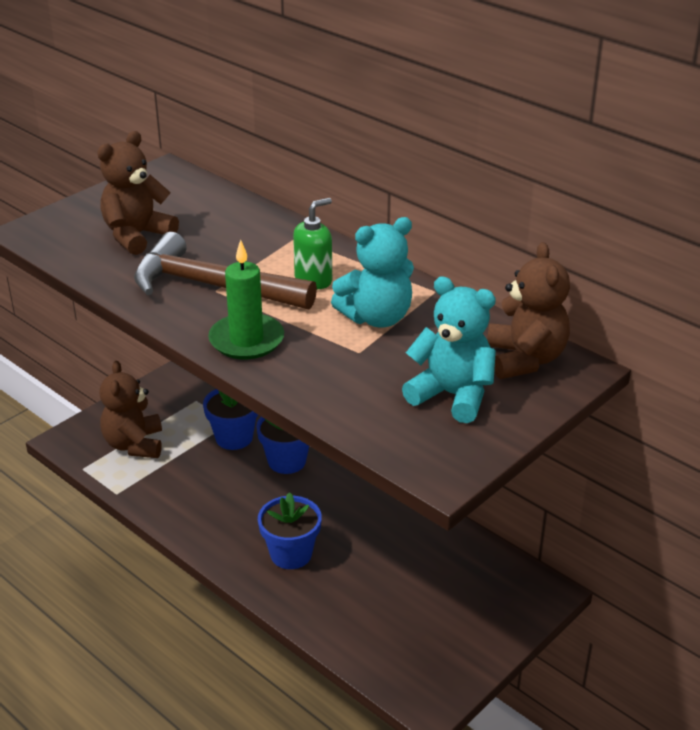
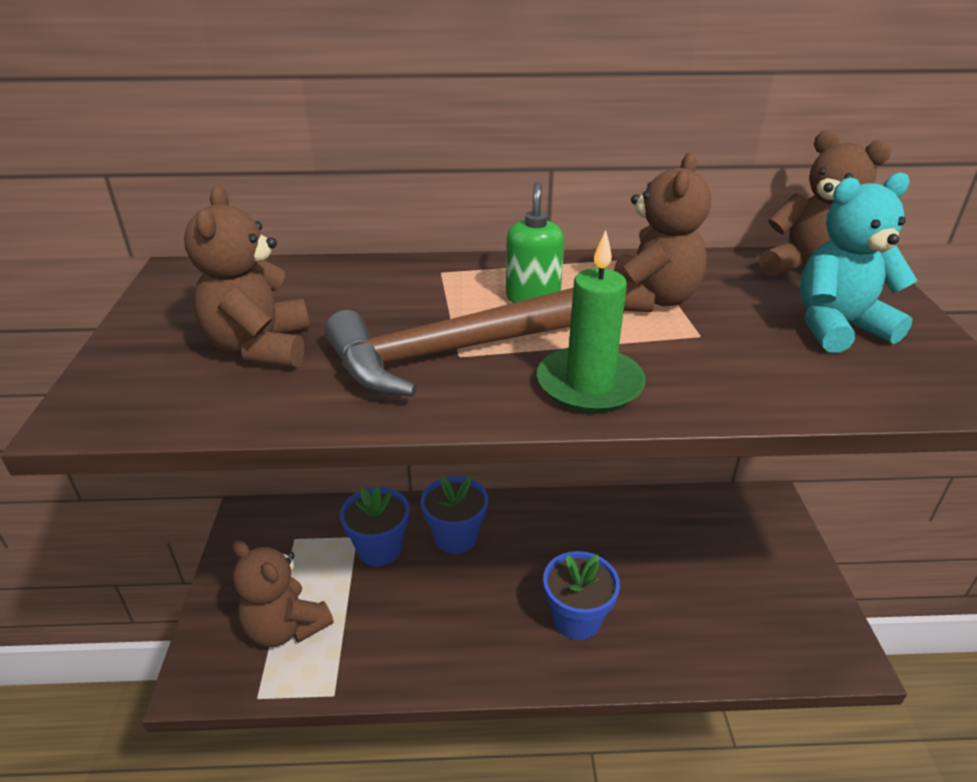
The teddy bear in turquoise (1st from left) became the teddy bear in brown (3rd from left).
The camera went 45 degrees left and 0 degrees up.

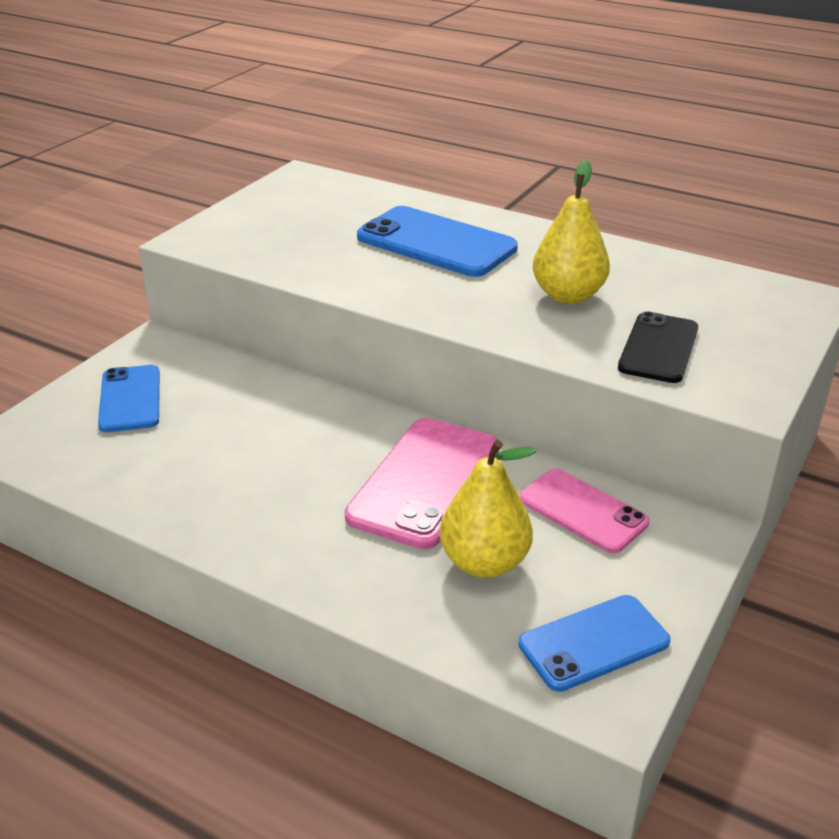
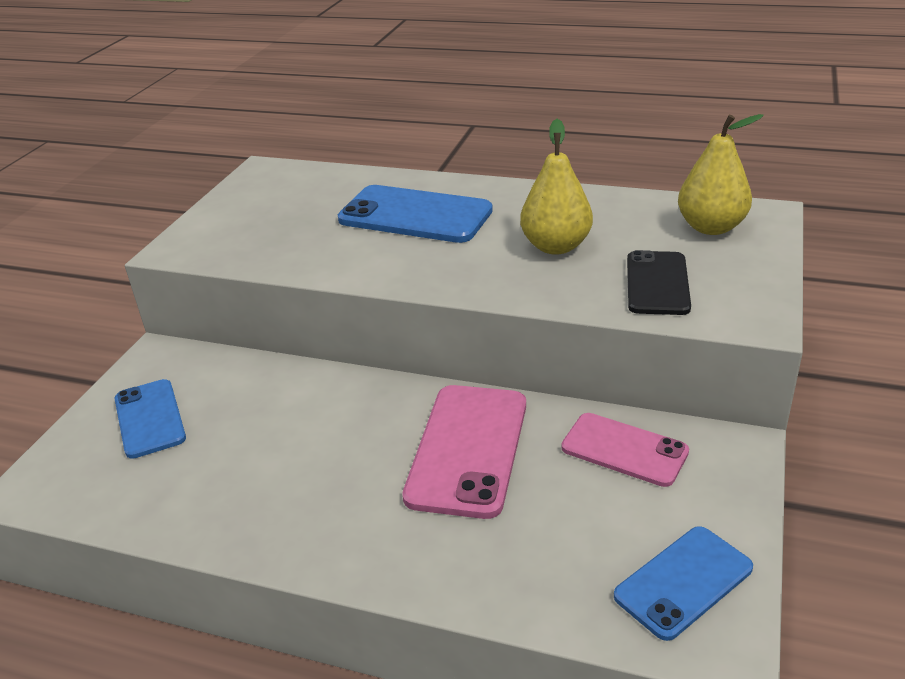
The pear fruit in bright yellow (1st from left in the first image) moved.
The camera went 10 degrees left and 0 degrees up.

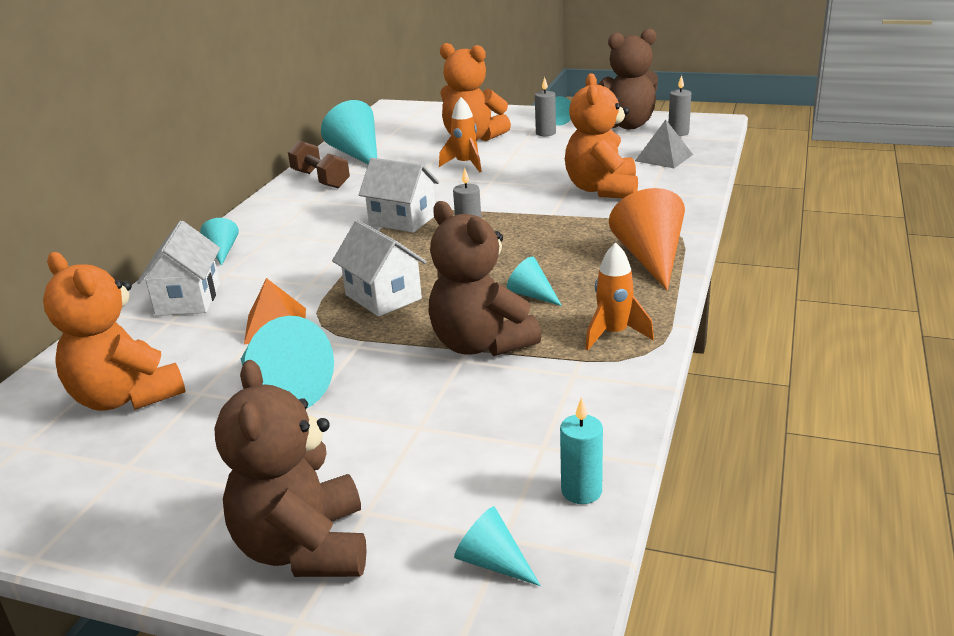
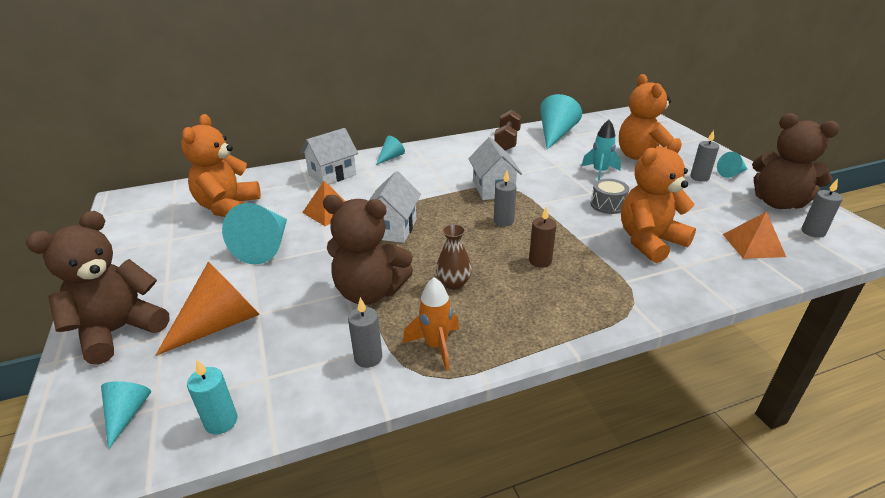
The cone shape in orange-coloured moved.
The teddy bear in brown (2nd from left) turned 90 degrees counterclockwise.
The wax candle in ash-grey (1st from left) appeared.
The cone shape in turquoise (5th from left) was replaced by the vase in brown.
The wax candle in brown appeared.
The toy rocket in orange-coloured (1st from left) became the toy rocket in turquoise.
The drum in ash-grey appeared.
The pyramid shape in ash-grey became the pyramid shape in orange-coloured (2nd from left).
The camera went 50 degrees right and 5 degrees up.

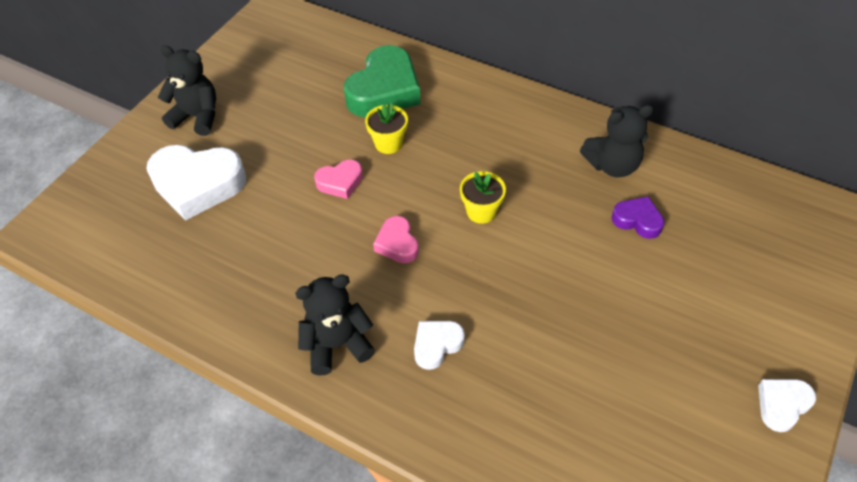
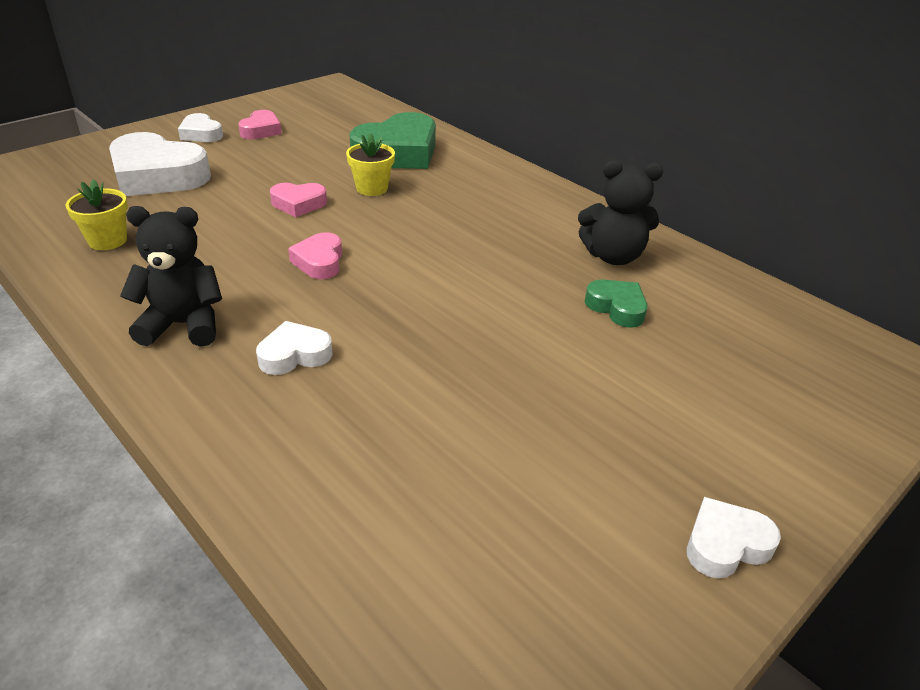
The potted plant in bright yellow (2nd from left in the first image) moved.
The teddy bear in jet-black (1st from left) was replaced by the heart in white (2nd from left).
The heart in rose-pink (1st from left) appeared.
The heart in purple became the heart in green (2nd from left).
The camera went 15 degrees right and 15 degrees down.

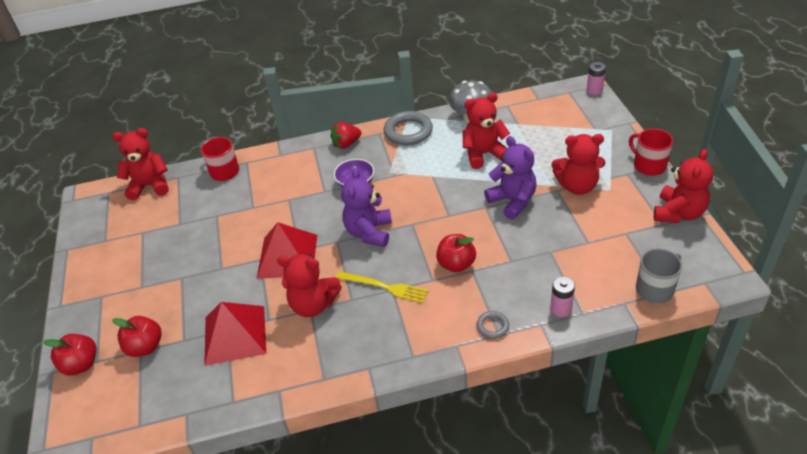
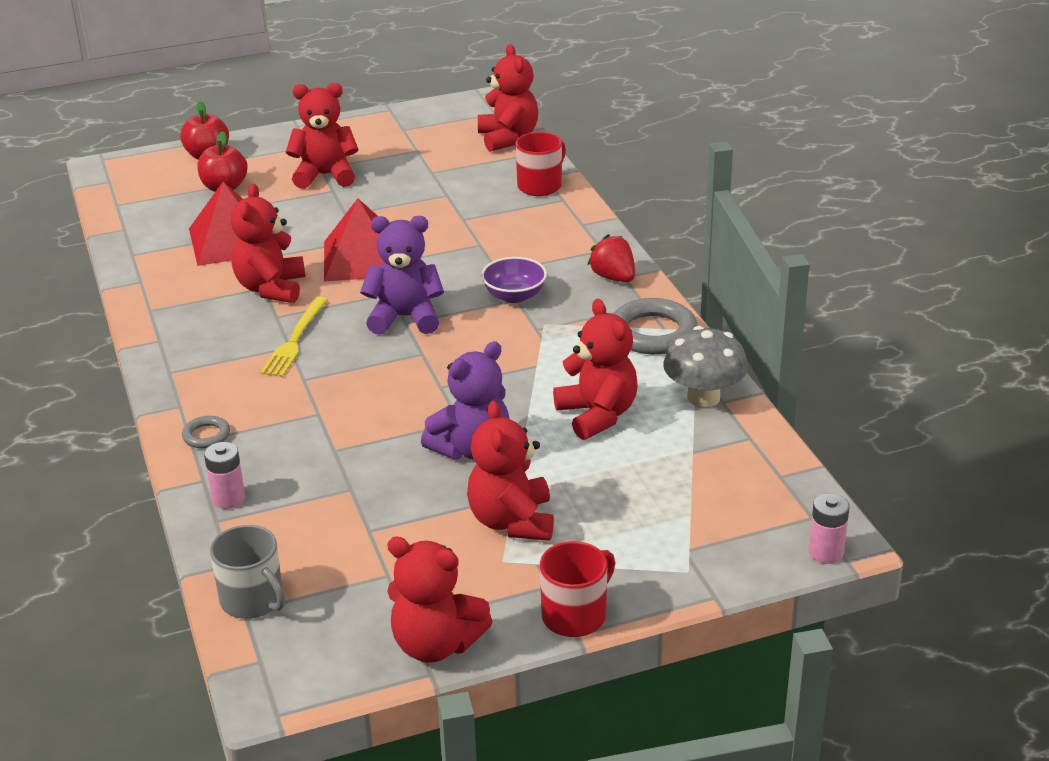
The teddy bear in scarlet (2nd from left) appeared.
The toy apple in scarlet (3rd from left) disappeared.
The camera went 80 degrees right and 10 degrees down.

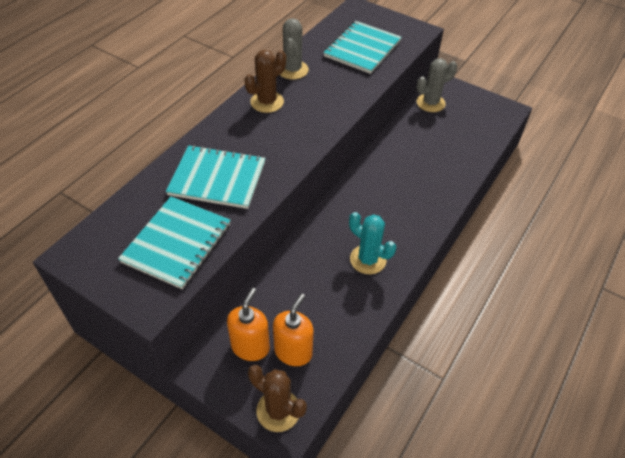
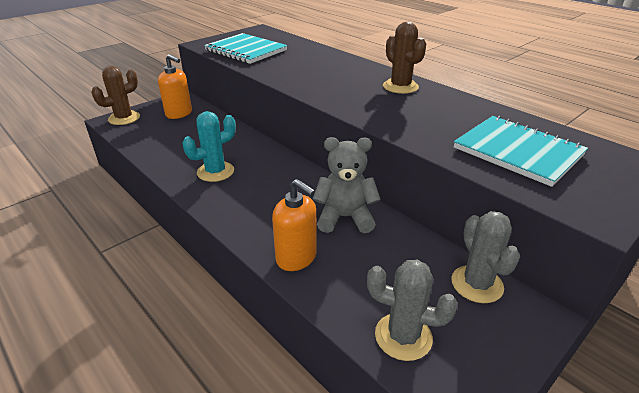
The pump bottle in orange-coloured (2nd from left) moved.
The teddy bear in ash-grey appeared.
The cactus in ash-grey (1st from left) moved.
The exercise book in turquoise (2nd from left) disappeared.
The camera went 105 degrees right and 15 degrees down.

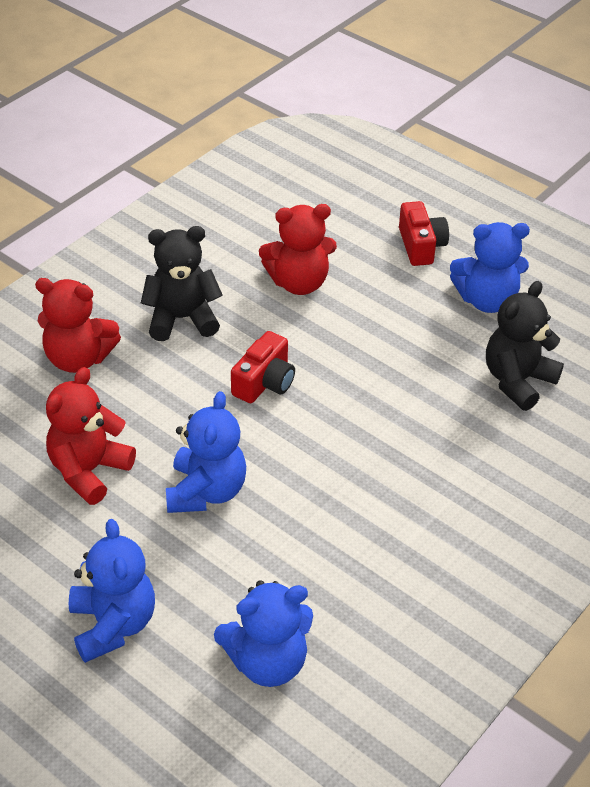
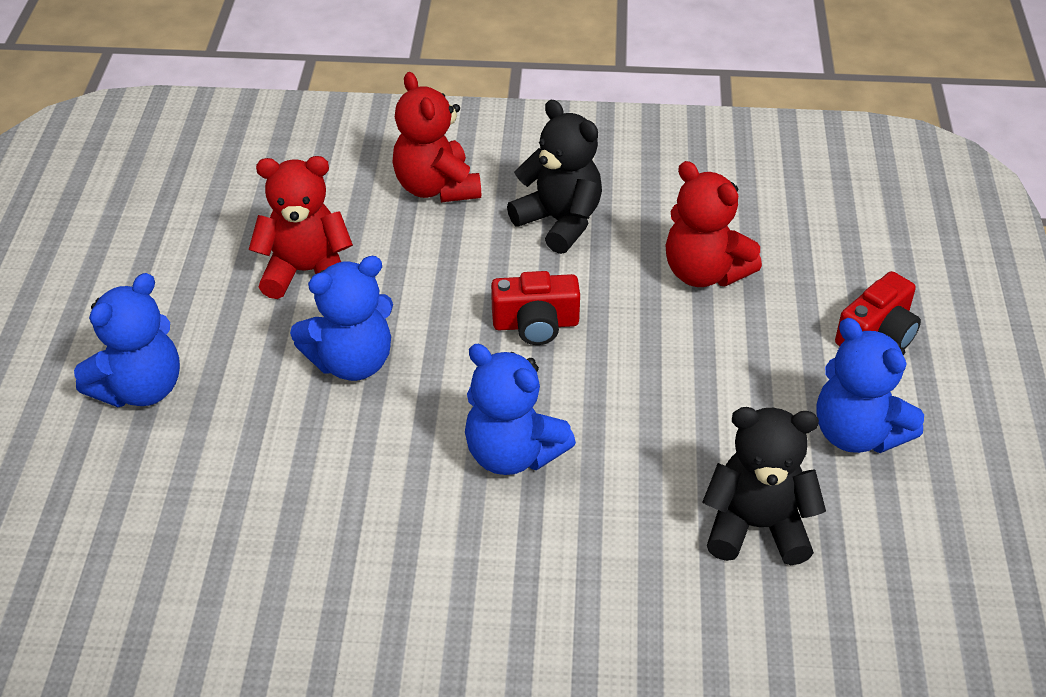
The teddy bear in cobalt (3rd from left) moved.
The camera went 55 degrees right and 0 degrees up.

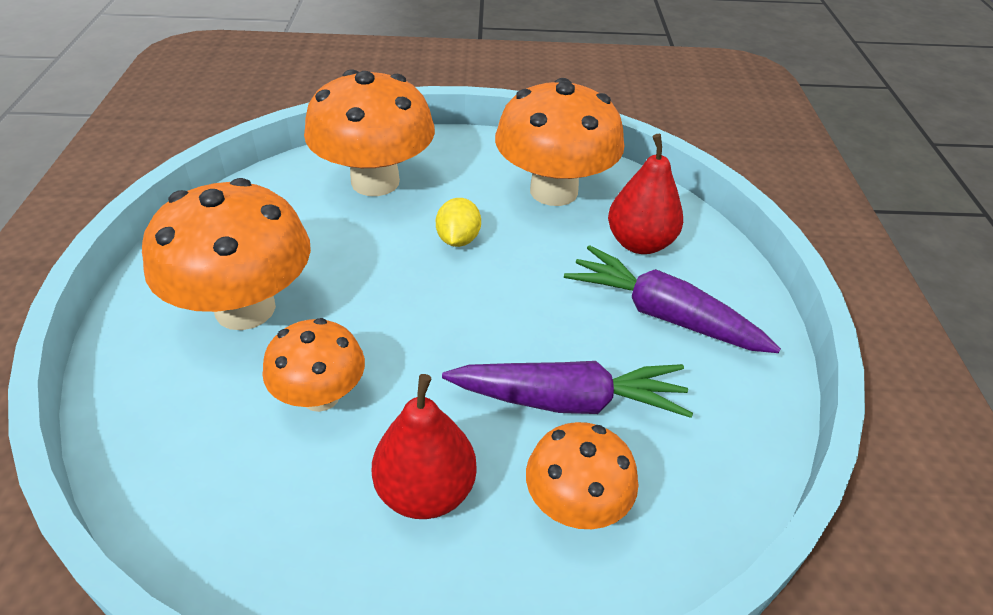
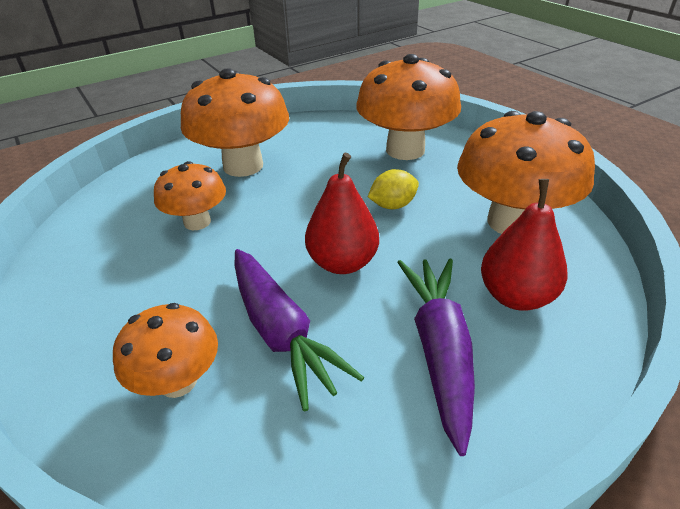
The pear fruit in scarlet (1st from left) moved.
The camera went 60 degrees right and 5 degrees down.

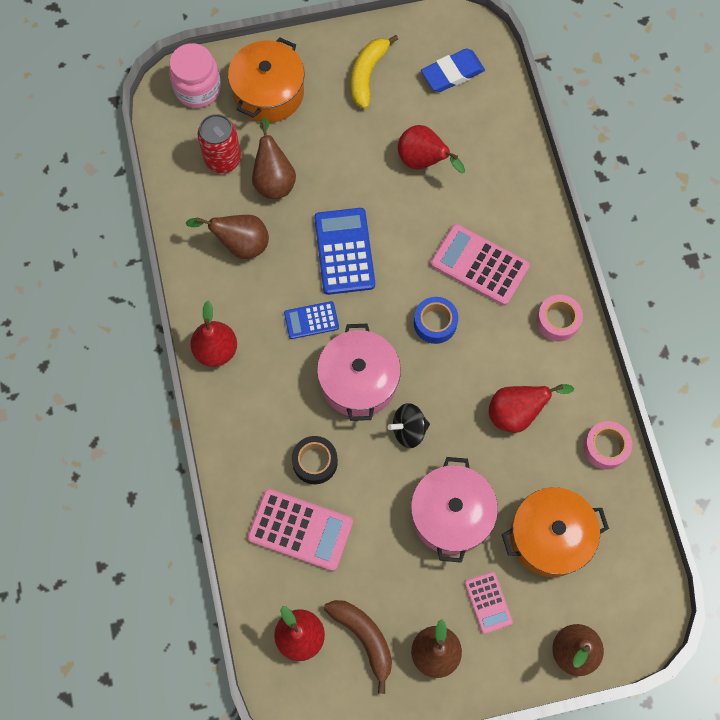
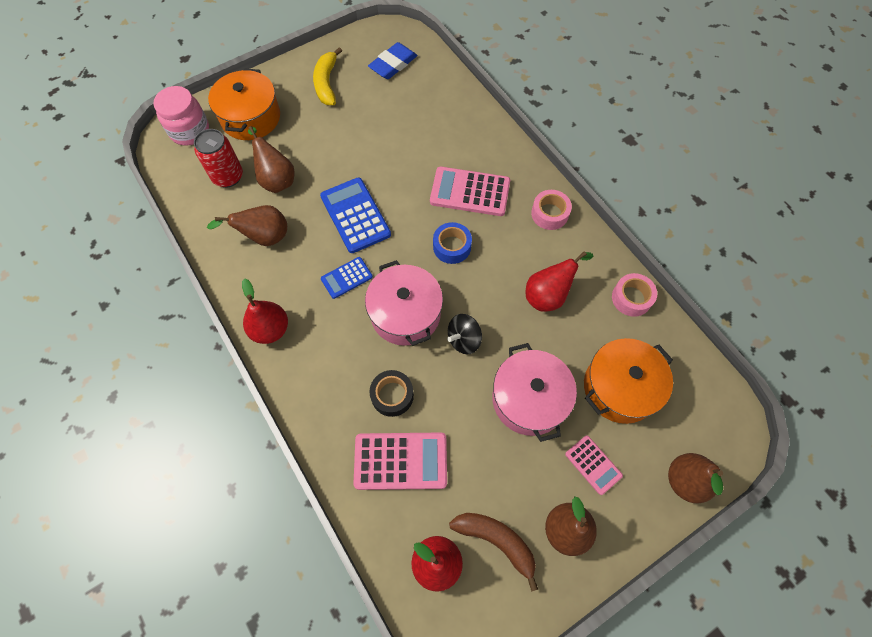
The pear fruit in scarlet (3rd from left) disappeared.
The camera went 20 degrees left and 5 degrees down.

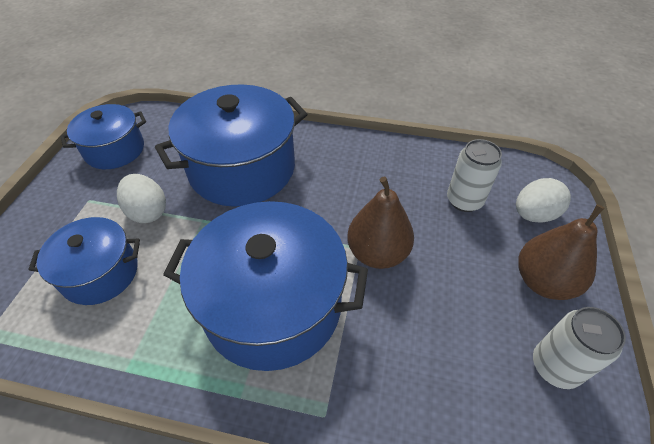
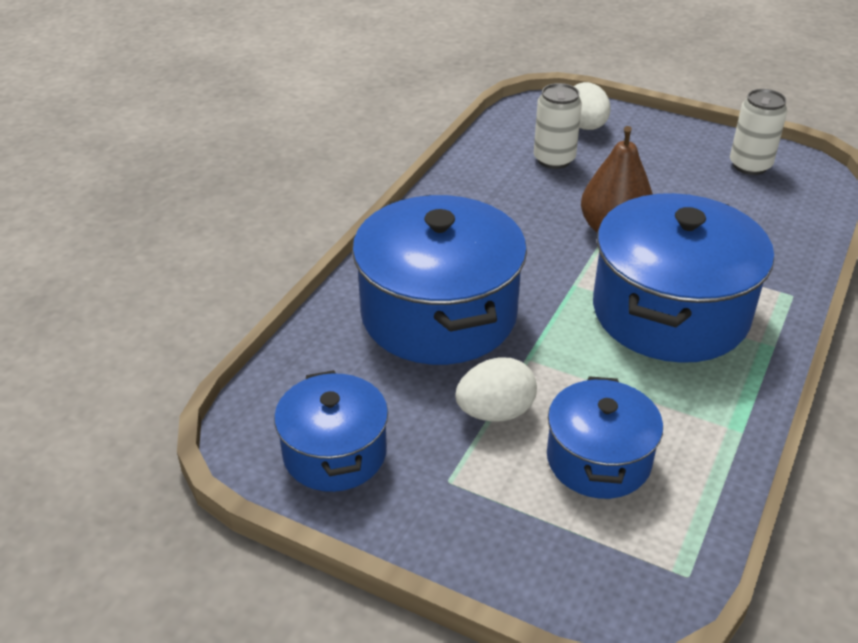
The pear fruit in brown (2nd from left) disappeared.
The camera went 75 degrees left and 10 degrees down.

